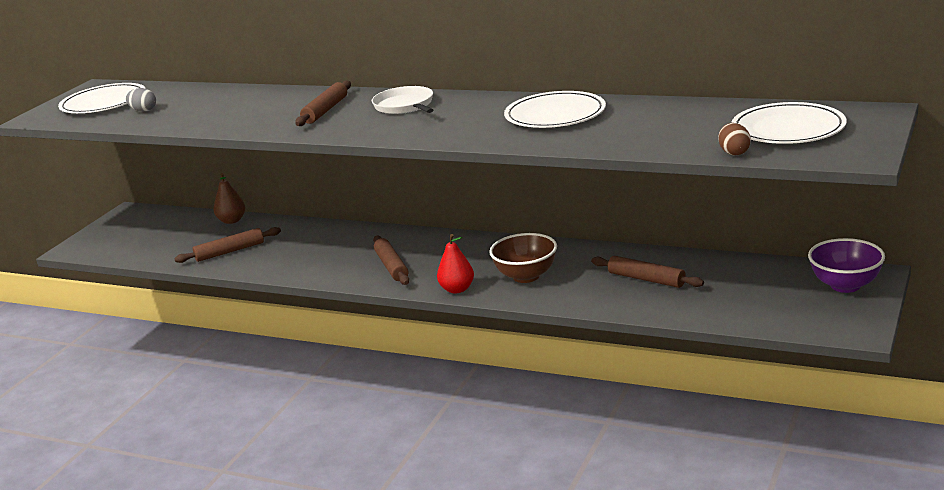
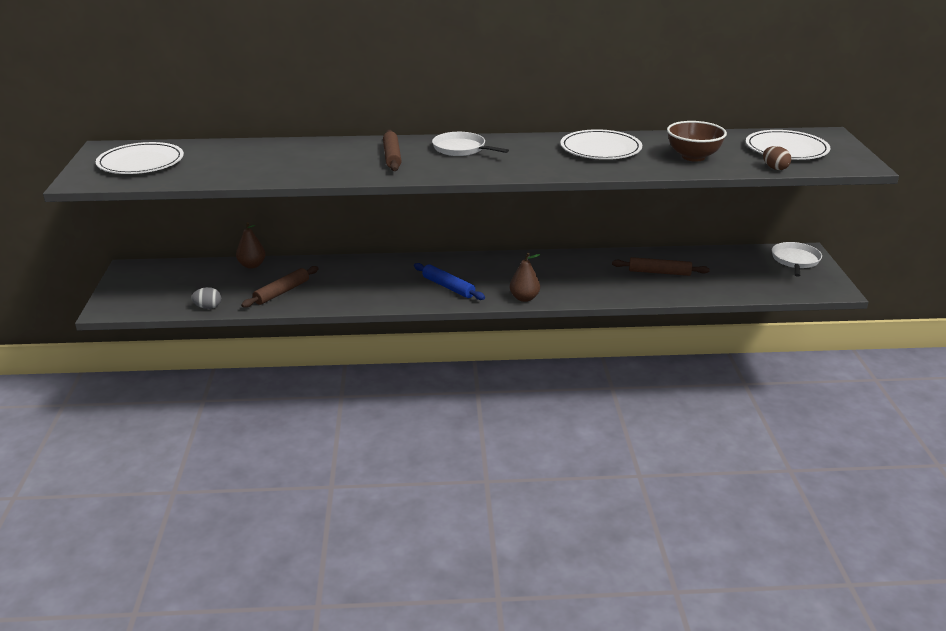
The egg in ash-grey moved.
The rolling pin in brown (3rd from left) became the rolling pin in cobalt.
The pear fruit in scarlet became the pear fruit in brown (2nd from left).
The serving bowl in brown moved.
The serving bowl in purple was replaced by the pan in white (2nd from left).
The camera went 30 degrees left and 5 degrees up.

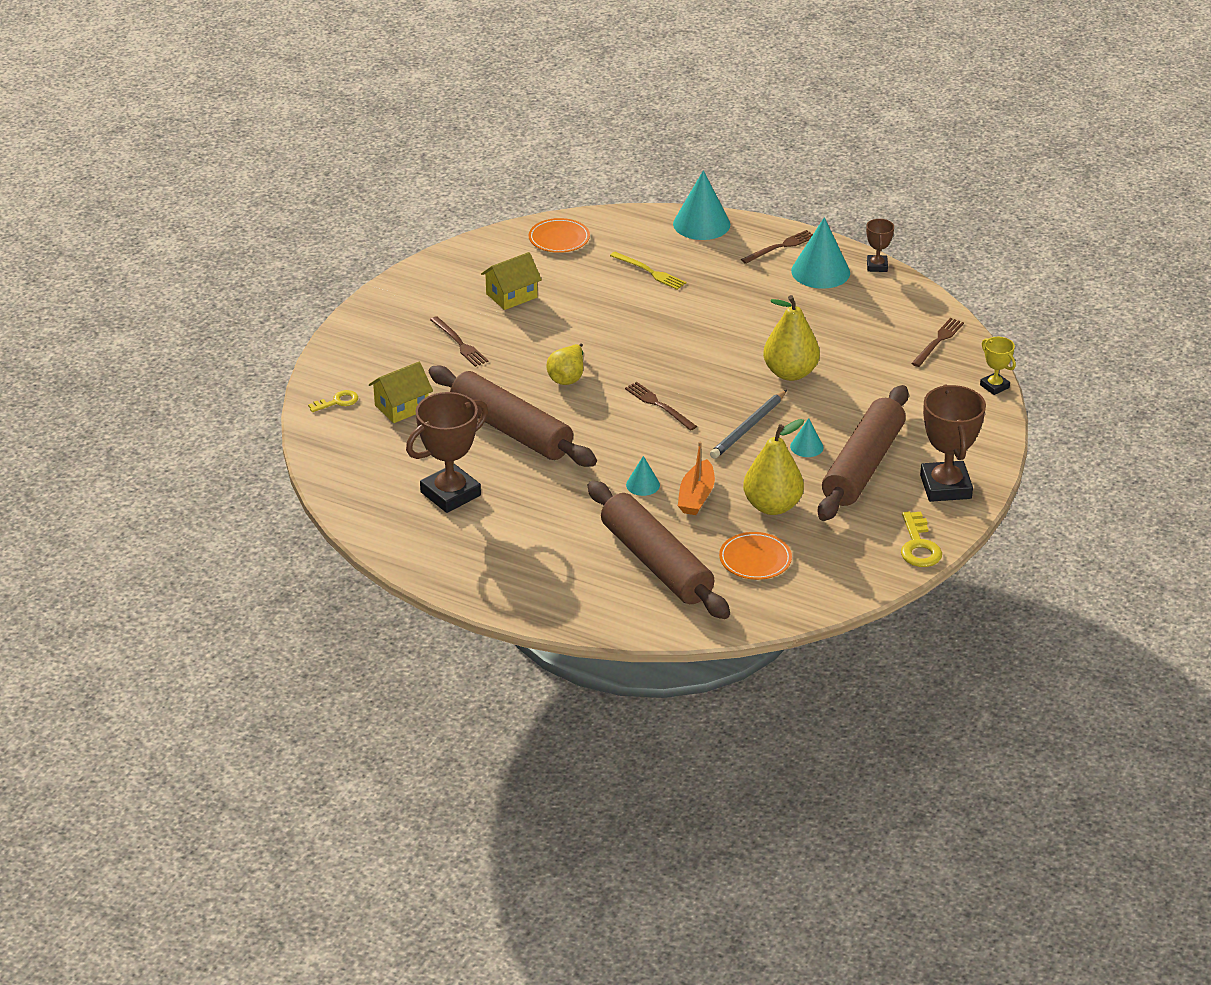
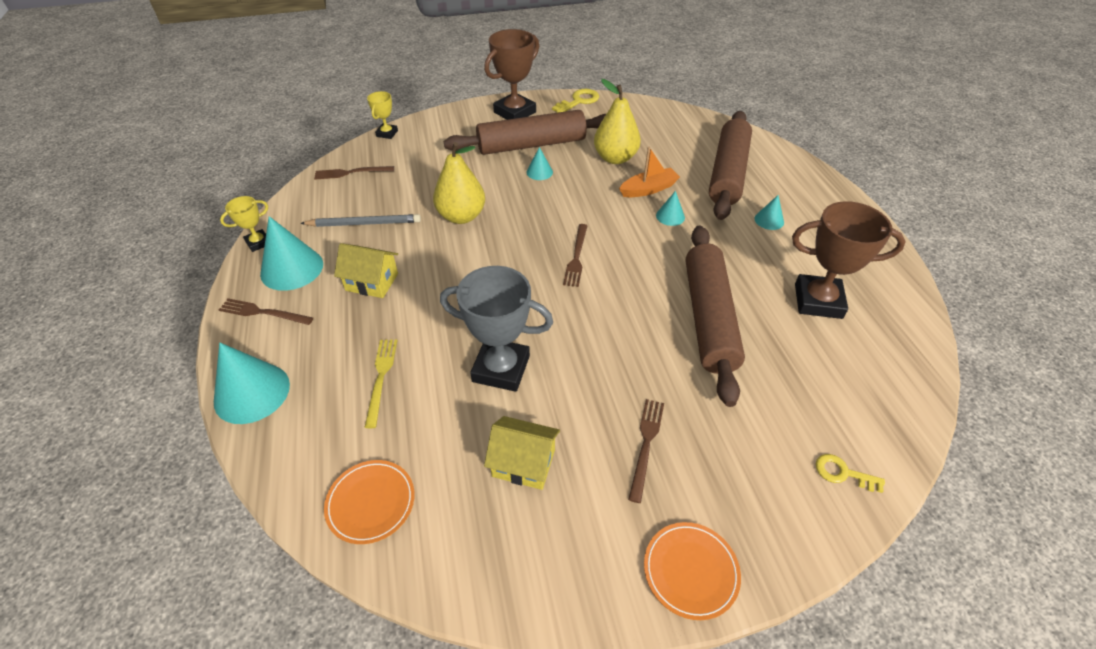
The award cup in brown (2nd from left) became the award cup in bright yellow (1st from left).
The lead pencil in ash-grey moved.
The cottage in bright yellow (1st from left) moved.
The award cup in ash-grey appeared.
The plate in orange-coloured (2nd from left) moved.
The cone shape in turquoise (5th from left) appeared.
The pear fruit in bright yellow (1st from left) disappeared.
The camera went 130 degrees left and 10 degrees up.

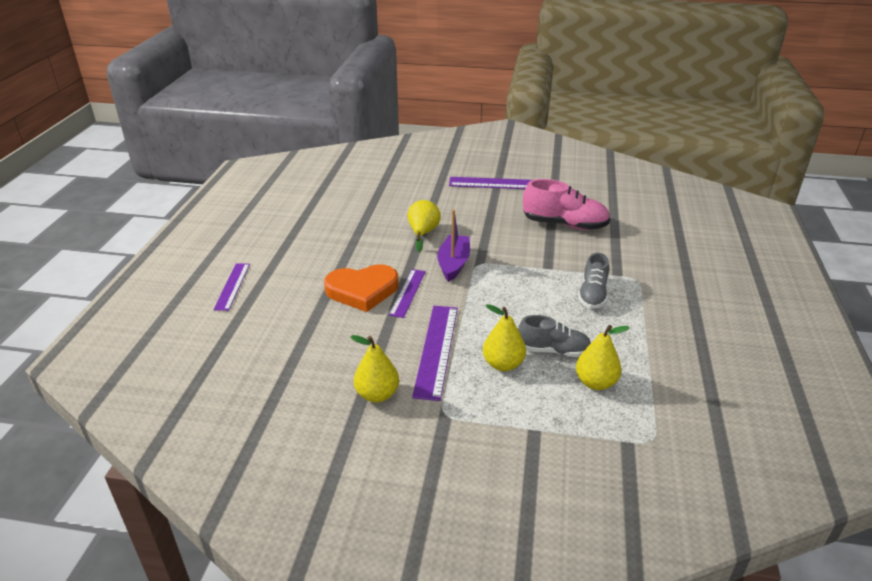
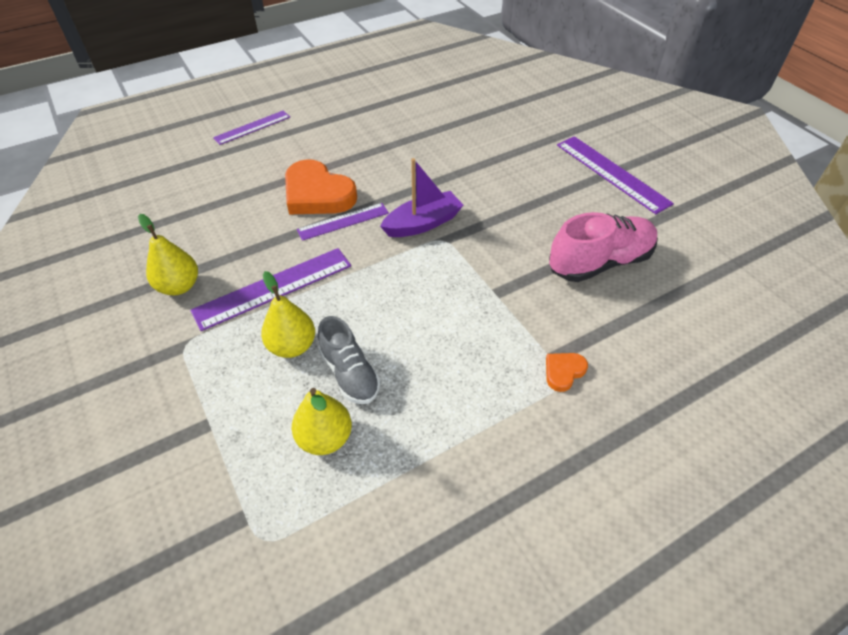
The heart in orange-coloured (2nd from left) appeared.
The sneaker in rose-pink turned 90 degrees counterclockwise.
The pear fruit in bright yellow (2nd from left) disappeared.
The sneaker in ash-grey (2nd from left) disappeared.
The camera went 50 degrees right and 15 degrees up.

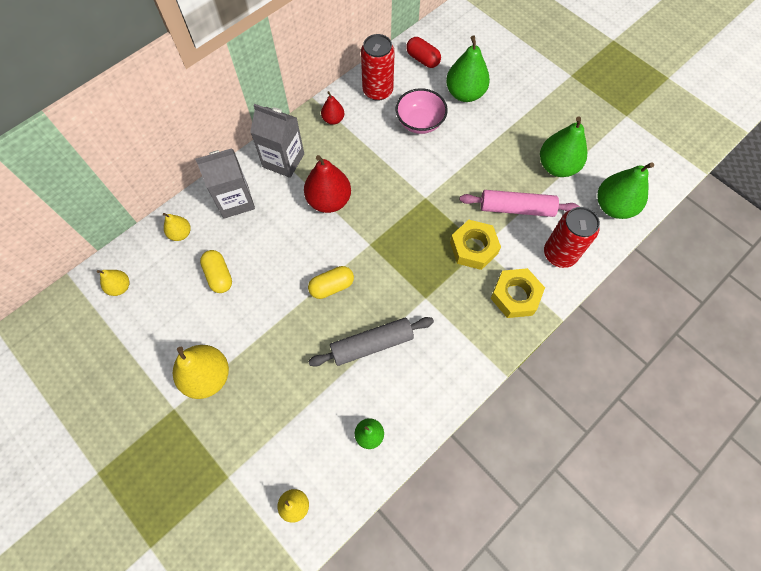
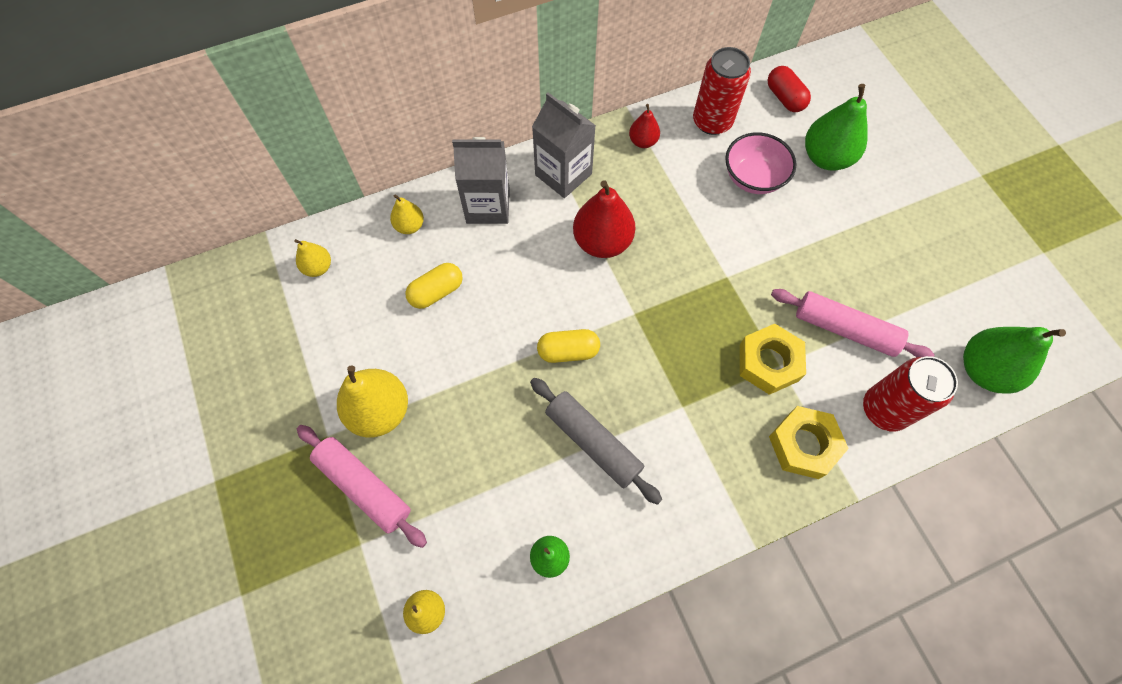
The rolling pin in rose-pink (1st from left) appeared.
The capsule in bright yellow (1st from left) turned 60 degrees clockwise.
The rolling pin in ash-grey turned 45 degrees clockwise.
The pear fruit in green (3rd from left) disappeared.
The camera went 20 degrees right and 0 degrees up.

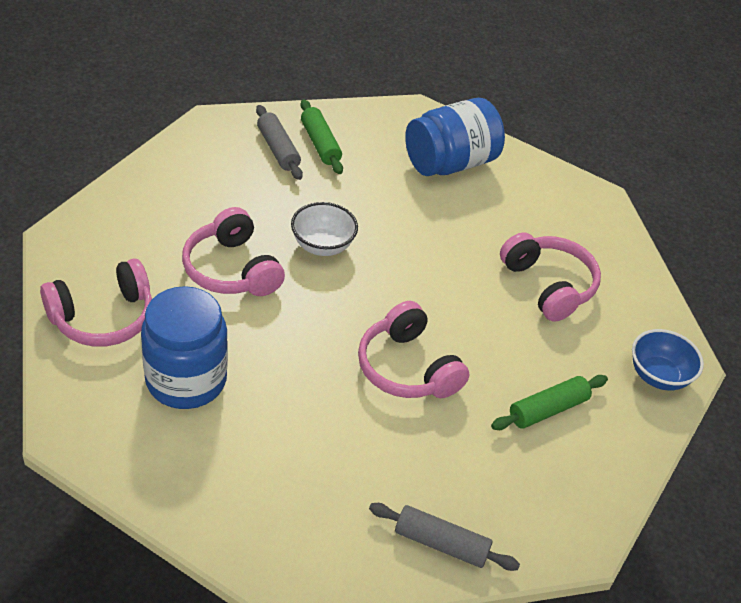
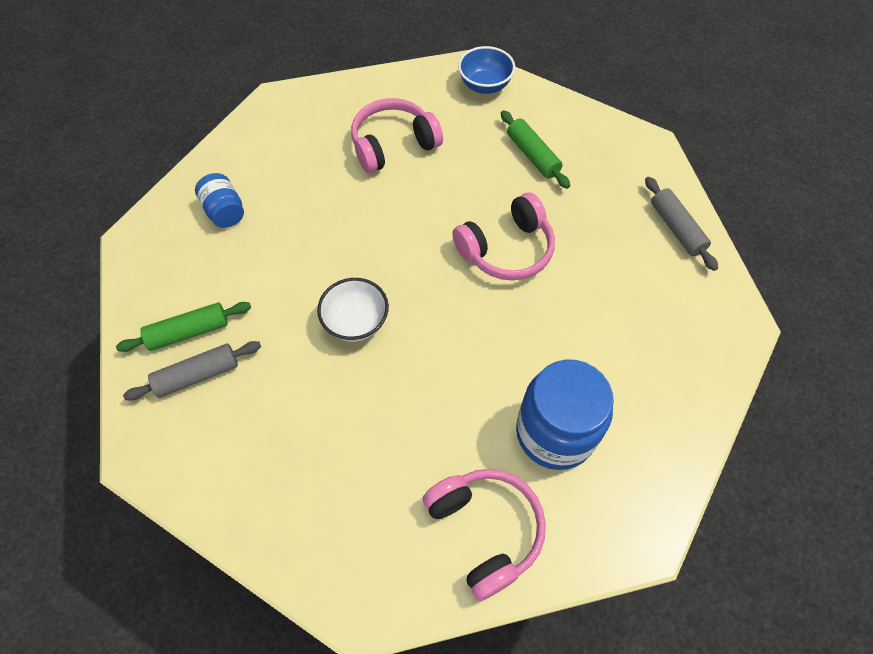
The jar in cobalt (2nd from left in the first image) changed to 0.53 times the size.
The rolling pin in ash-grey (2nd from left) turned 45 degrees counterclockwise.
The over-ear headphones in rose-pink (2nd from left) disappeared.
The camera went 85 degrees left and 15 degrees up.

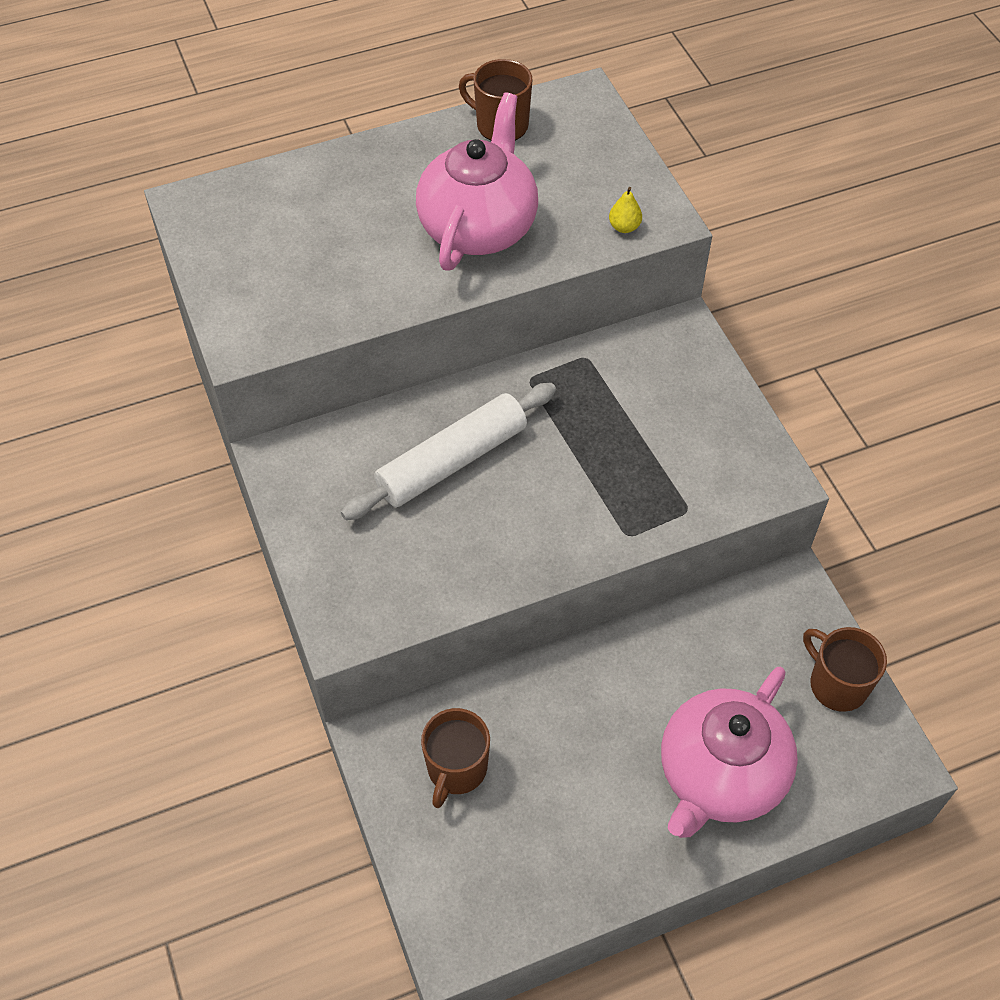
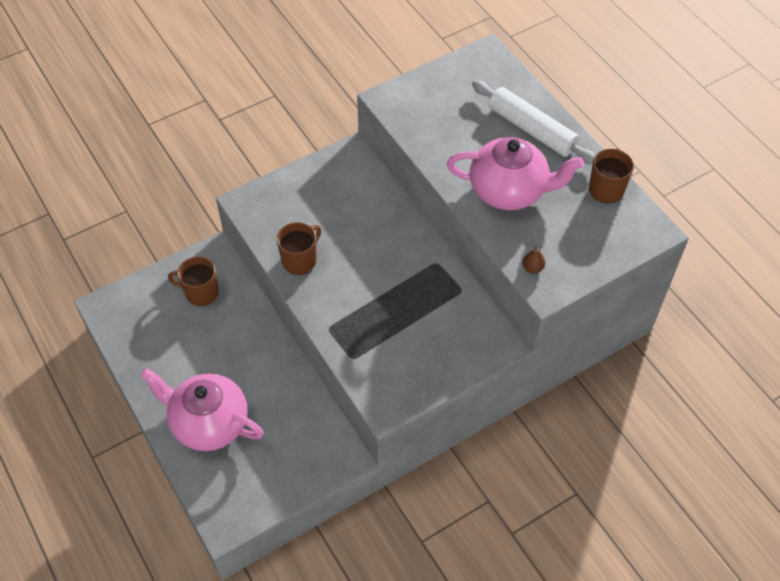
The mug in brown (3rd from left in the first image) moved.
The rolling pin in white moved.
The pear fruit in bright yellow became the pear fruit in brown.
The camera went 80 degrees right and 0 degrees up.

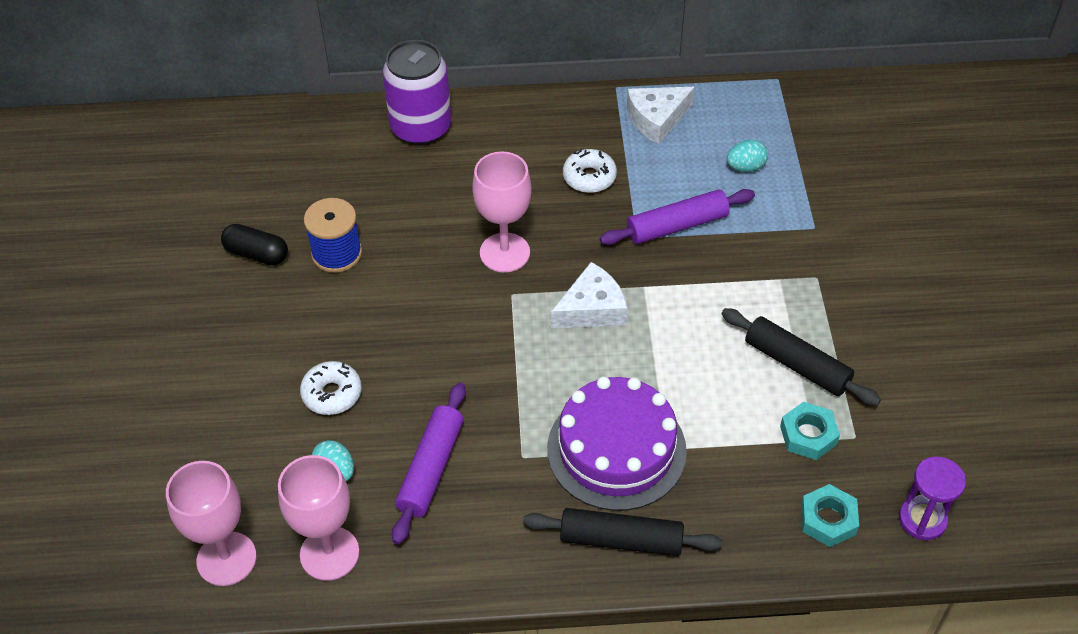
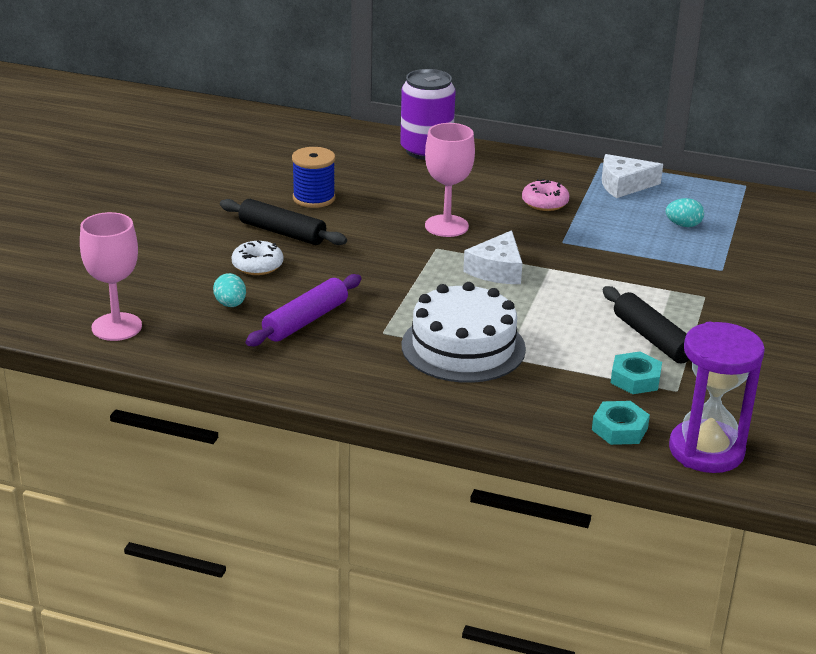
The rolling pin in jet-black (1st from left) moved.
The layer cake in purple became the layer cake in white.
The cheese wedge in white (1st from left) turned 120 degrees clockwise.
The doughnut in white (2nd from left) became the doughnut in rose-pink.
The sand timer in purple changed to 1.66 times the size.
The capsule in jet-black disappeared.
The wine glass in rose-pink (2nd from left) disappeared.
The rolling pin in purple (2nd from left) disappeared.
The camera went 20 degrees right and 20 degrees down.

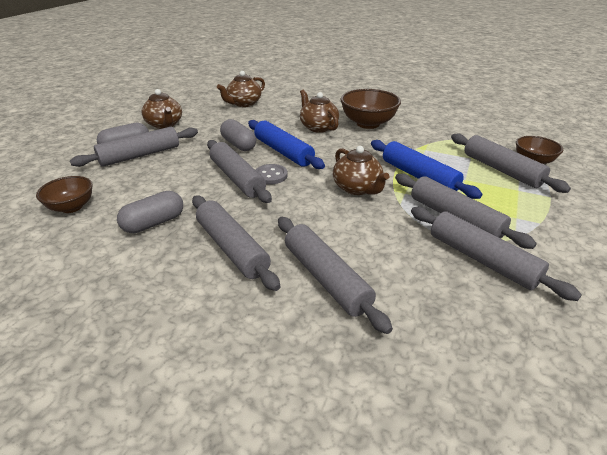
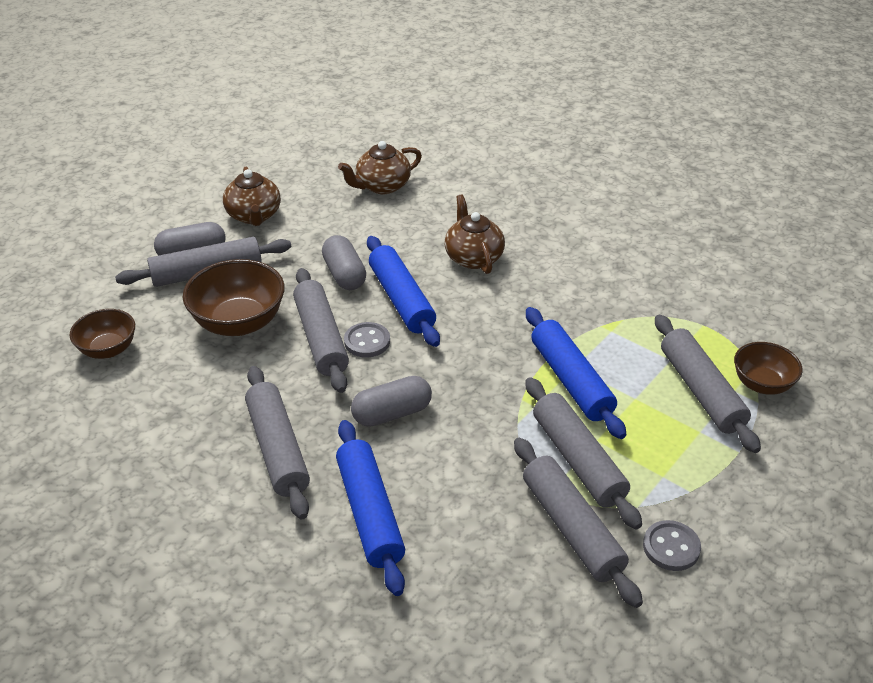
The serving bowl in brown (2nd from left) moved.
The rolling pin in ash-grey (4th from left) became the rolling pin in cobalt (1st from left).
The capsule in ash-grey (2nd from left in the first image) moved.
The sewing button in ash-grey (2nd from left) appeared.
The tea pot in brown (4th from left) disappeared.
The camera went 15 degrees right and 5 degrees up.

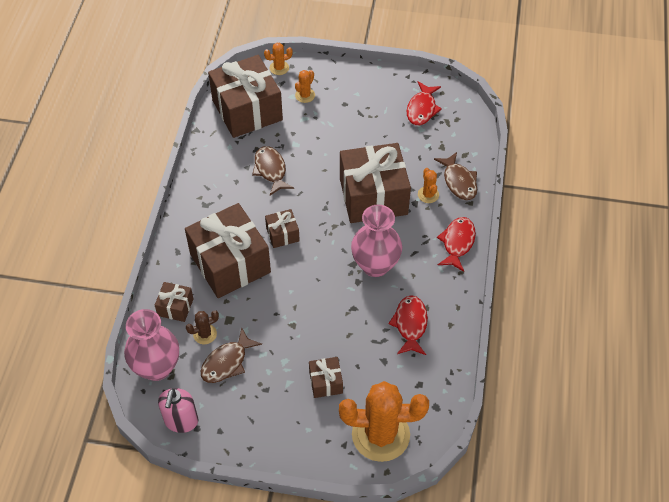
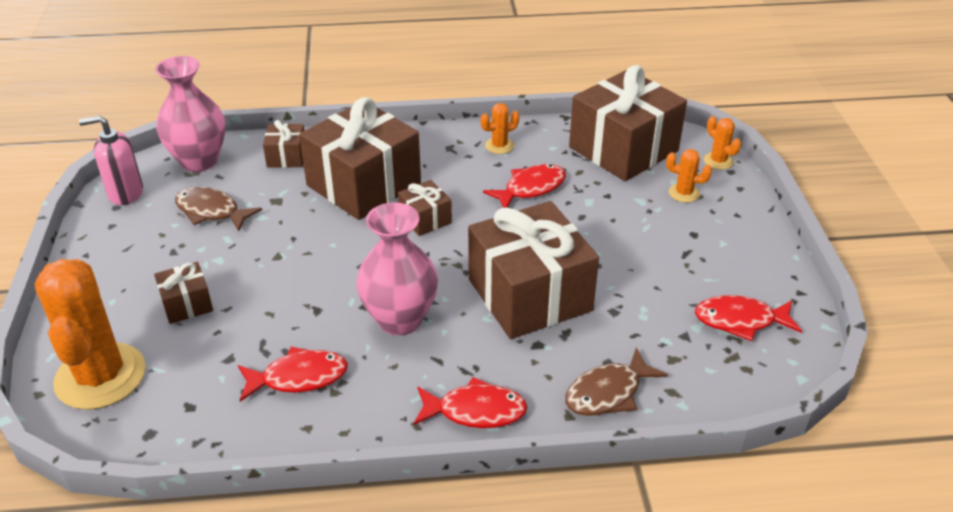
The cactus in orange-coloured (4th from left in the first image) moved.
The fish figure in brown (2nd from left) became the fish figure in scarlet (3rd from left).
The cactus in brown disappeared.
The camera went 75 degrees right and 15 degrees down.

